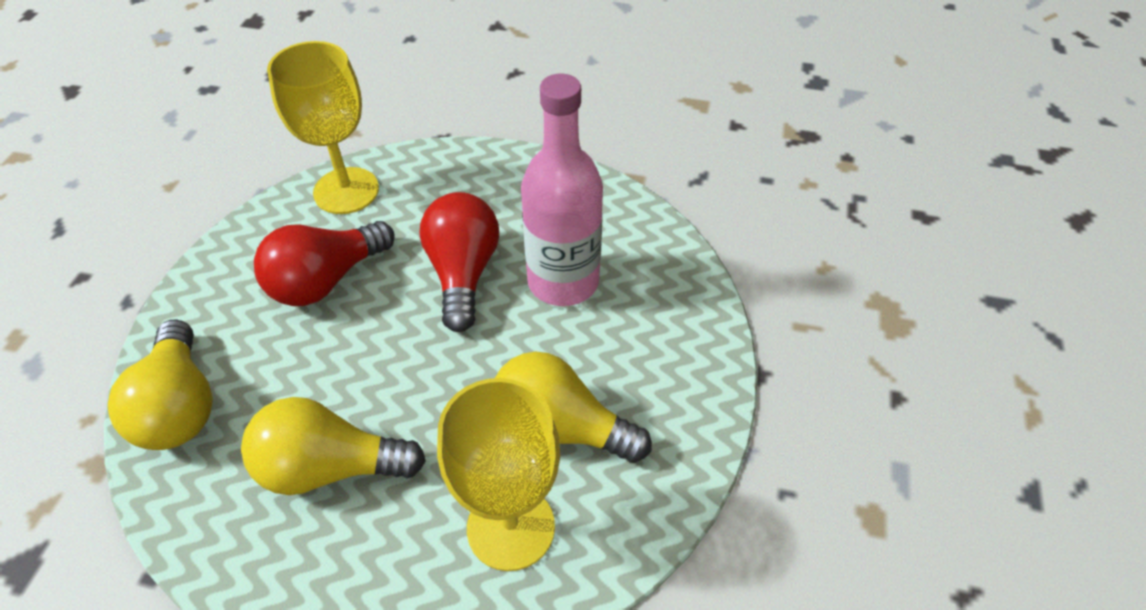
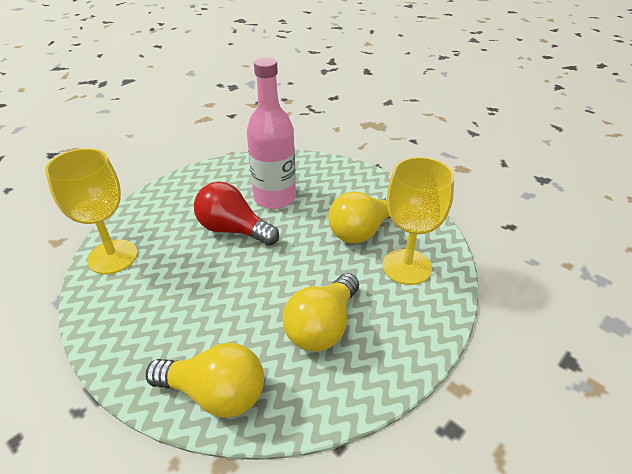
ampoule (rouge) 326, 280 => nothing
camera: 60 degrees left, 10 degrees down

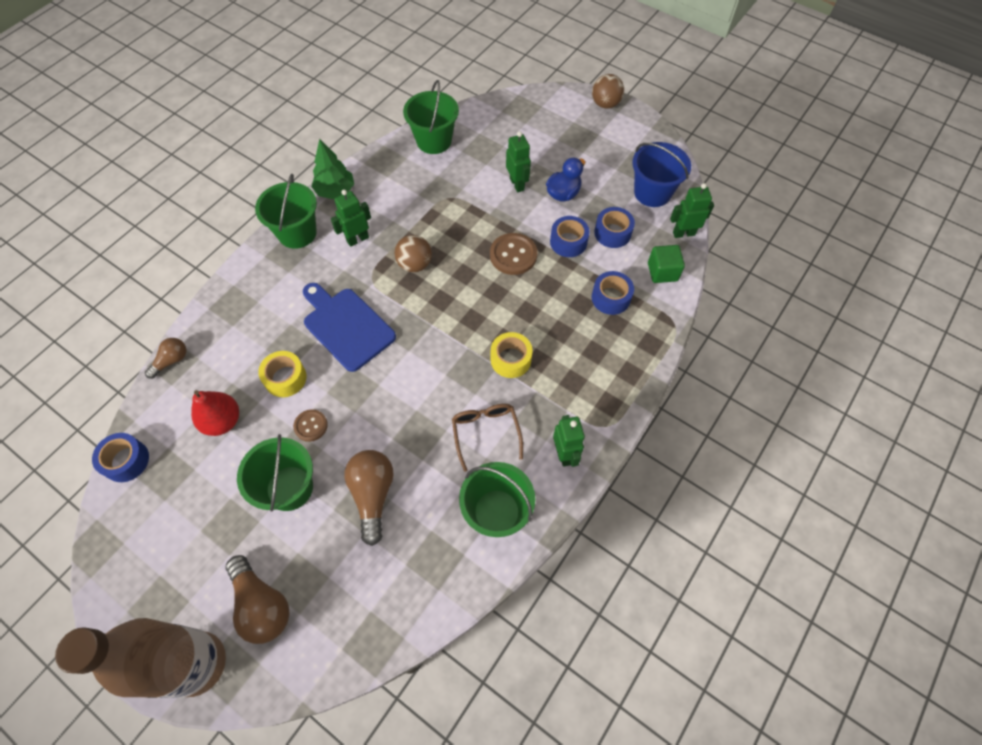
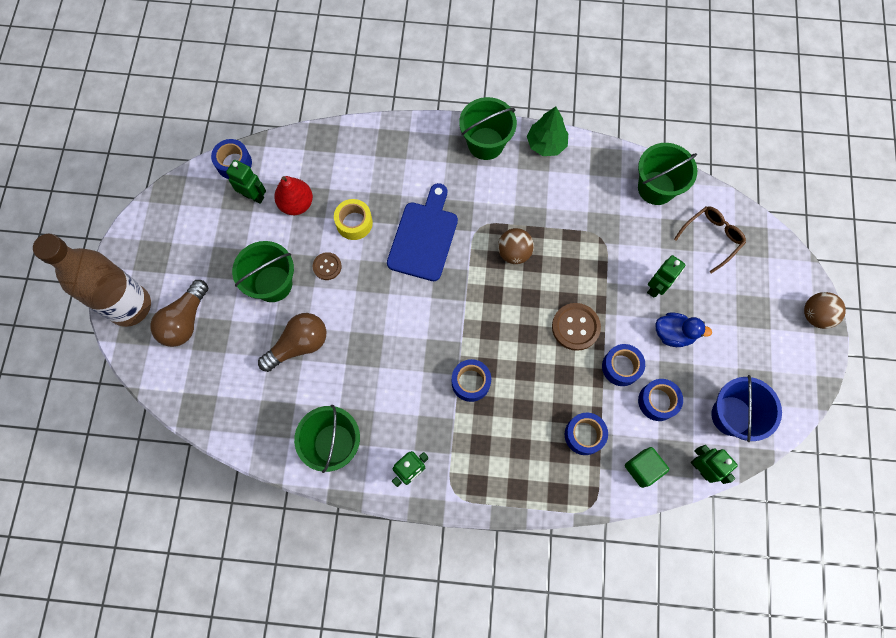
ampoule (marron) 171, 361 => nothing
robot (vert) 357, 239 => robot (vert) 253, 196, relocated
lunettes (marron) 486, 433 => lunettes (marron) 711, 238, relocated
ruban adhésif (jaune) 511, 359 => ruban adhésif (bleu) 470, 382
camera: 60 degrees right, 10 degrees up

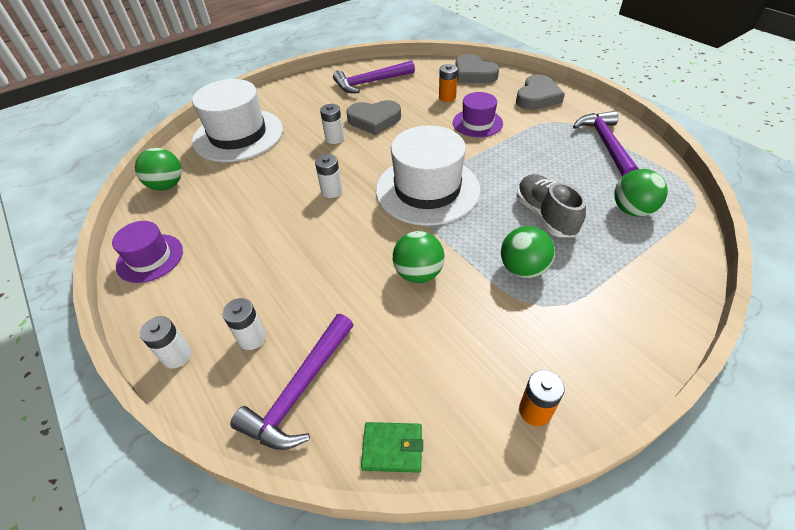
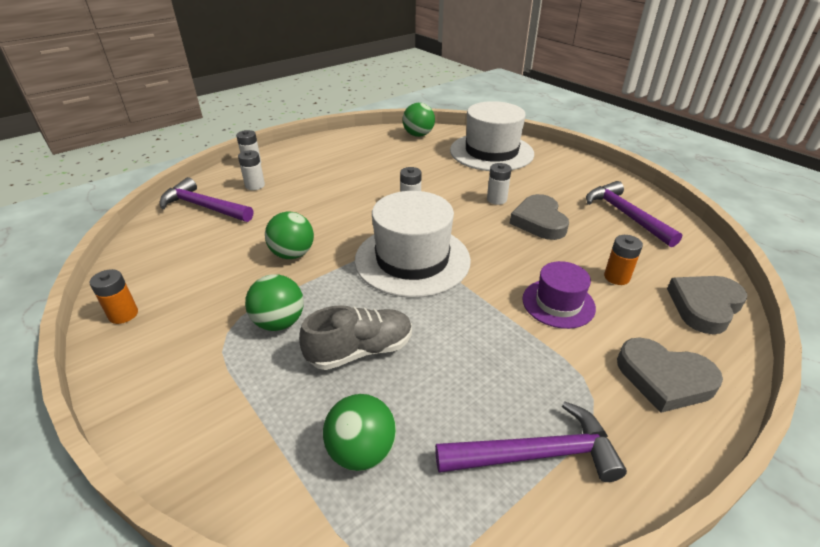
chapeau (violet) 150, 258 => nothing
portefeuille (vert) 392, 448 => nothing
camera: 85 degrees right, 10 degrees down

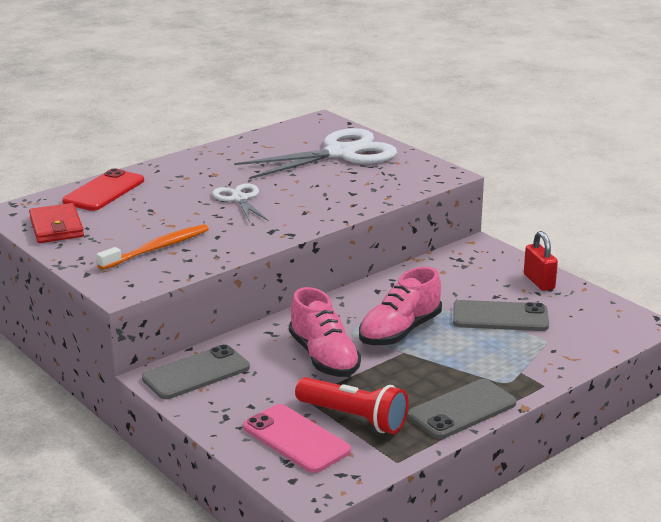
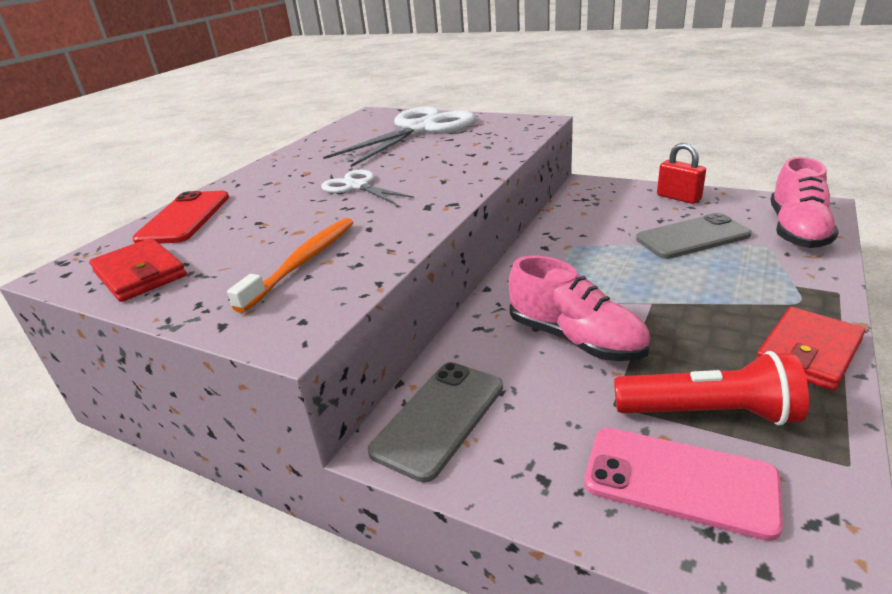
chaussure (rose) 400, 331 => chaussure (rose) 797, 230, relocated
téléphone (gris) 462, 410 => portefeuille (rouge) 808, 352
camera: 20 degrees left, 5 degrees up

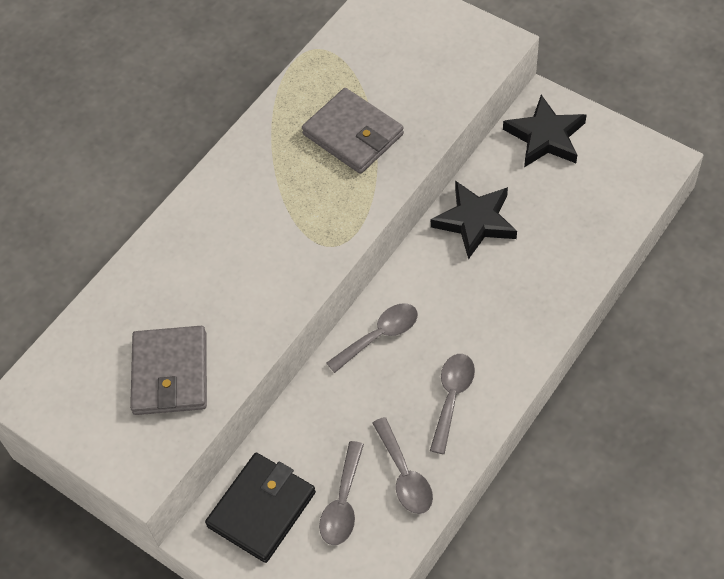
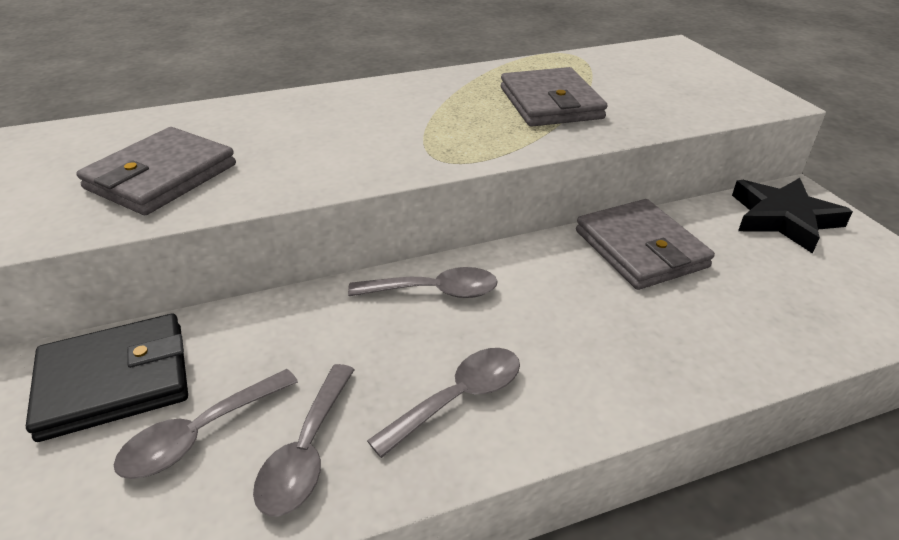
étoile (noir) 475, 221 => portefeuille (gris) 640, 249
camera: 30 degrees right, 20 degrees down

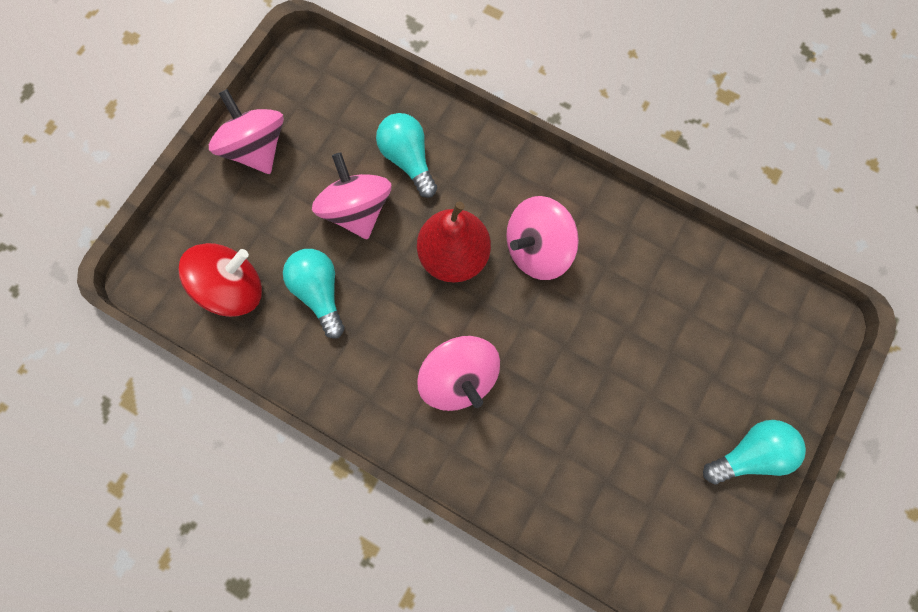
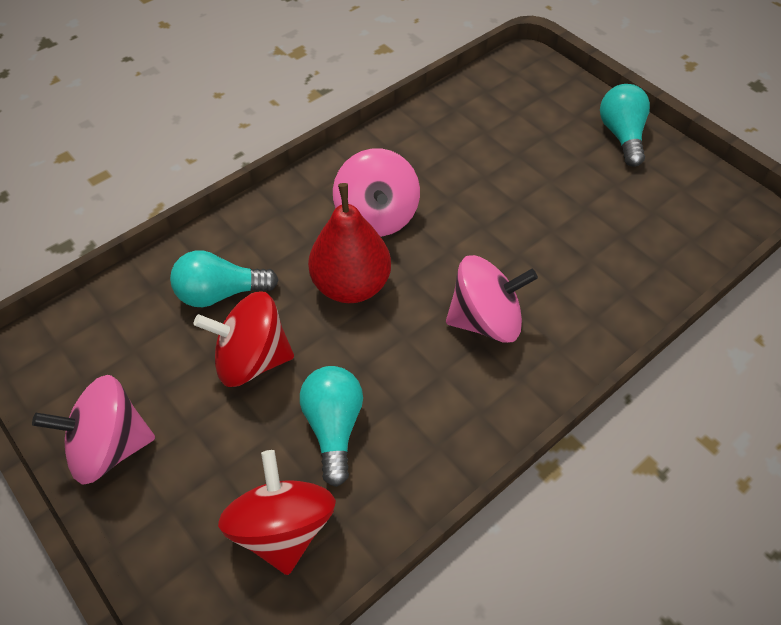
toupie (rose) 357, 210 => toupie (rouge) 252, 359
ampoule (turquoise) 319, 292 => ampoule (turquoise) 334, 426, 90 degrees clockwise
camera: 70 degrees left, 20 degrees down

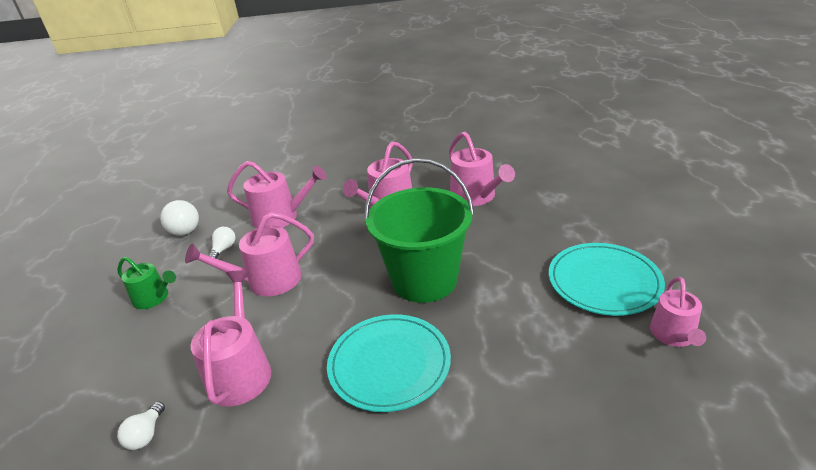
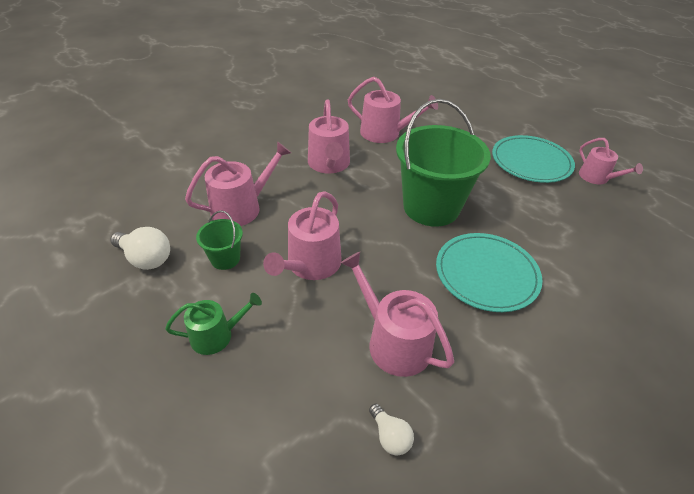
ampoule (blanc) 224, 249 => seau (vert) 225, 259
camera: 45 degrees left, 10 degrees up

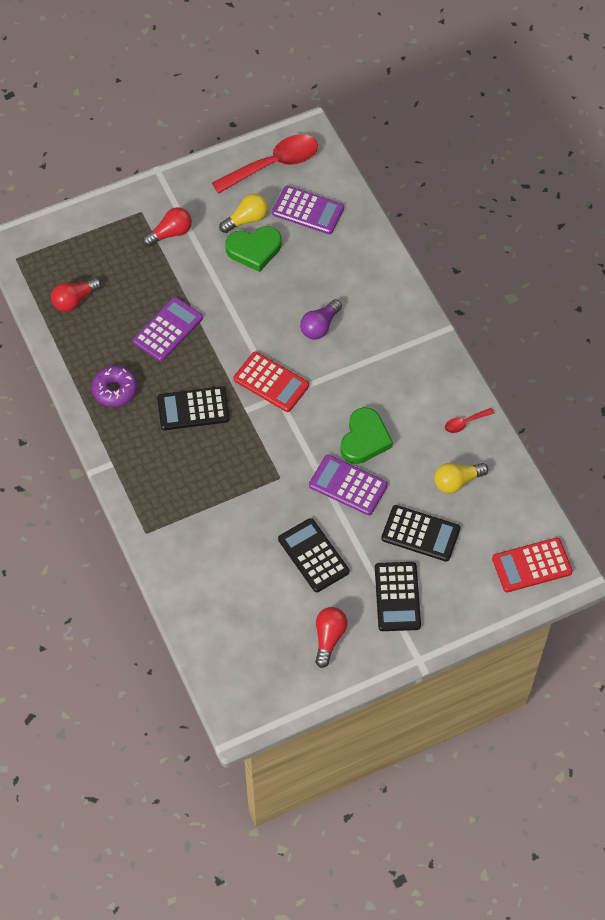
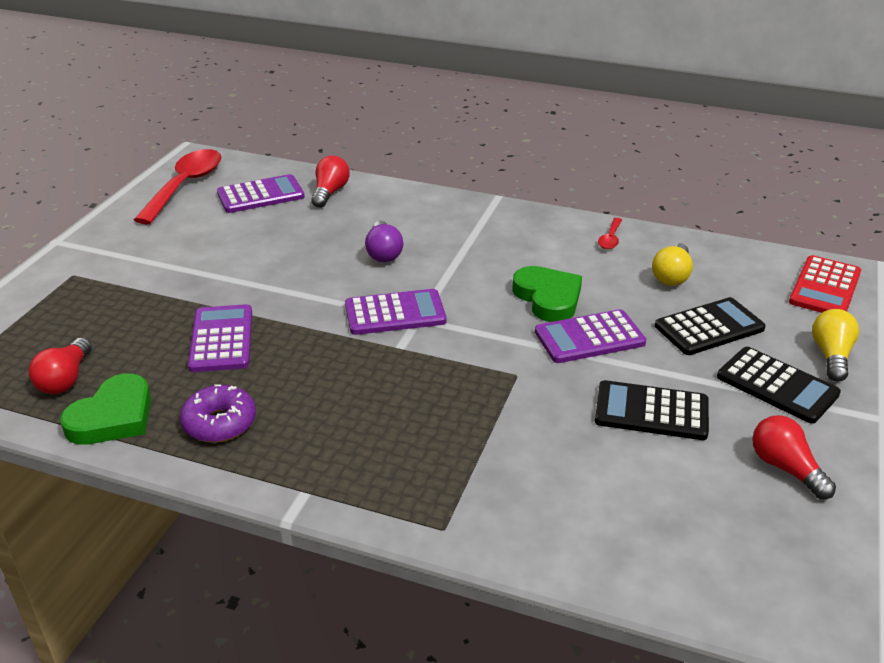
calculatrice (noir) 193, 409 => nothing
ampoule (rouge) 170, 233 => ampoule (rouge) 330, 192, relocated
ampoule (jaune) 246, 219 => ampoule (jaune) 831, 356, relocated
cœur (vert) 254, 250 => cœur (vert) 113, 417, relocated
calculatrice (rouge) 271, 382 => calculatrice (violet) 395, 313
camera: 45 degrees left, 25 degrees down

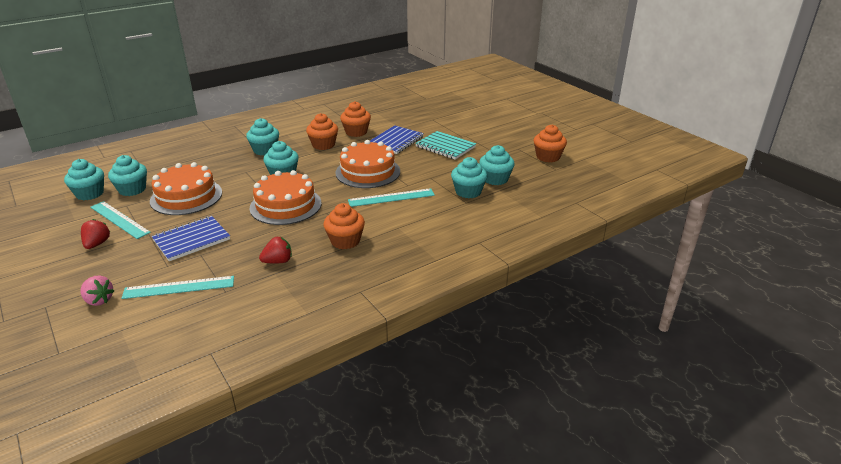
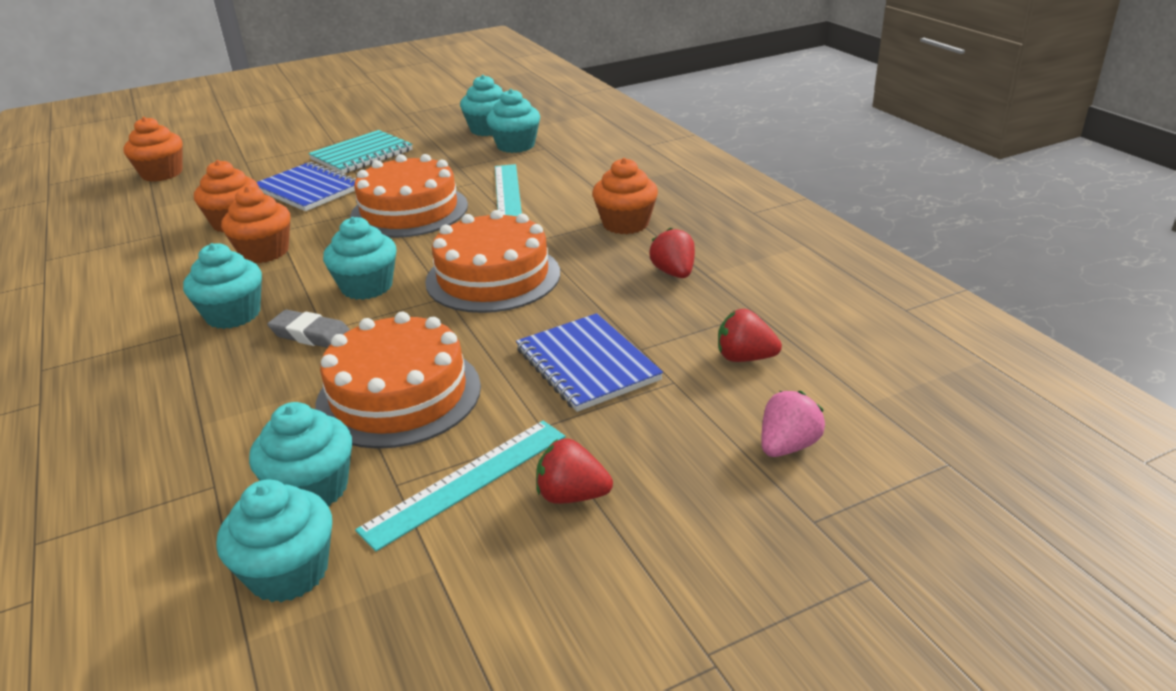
nothing => gomme (gris) 311, 335
muffin (orange) 548, 157 => muffin (orange) 162, 174, relocated
règle (turquoise) 179, 287 => fraise (rouge) 745, 358
camera: 80 degrees left, 0 degrees up

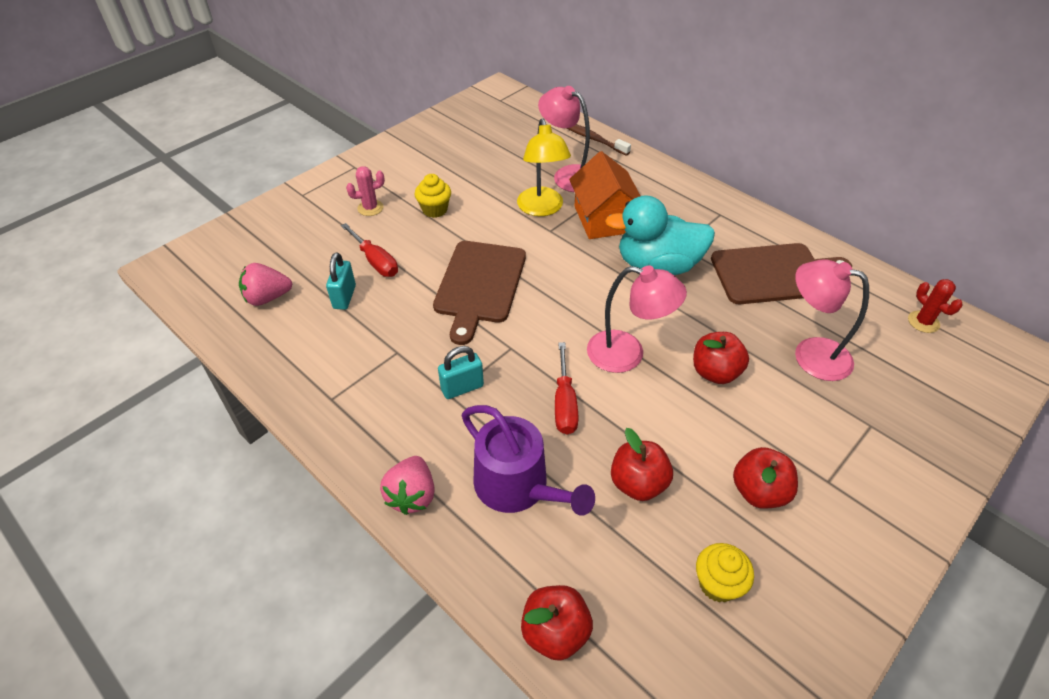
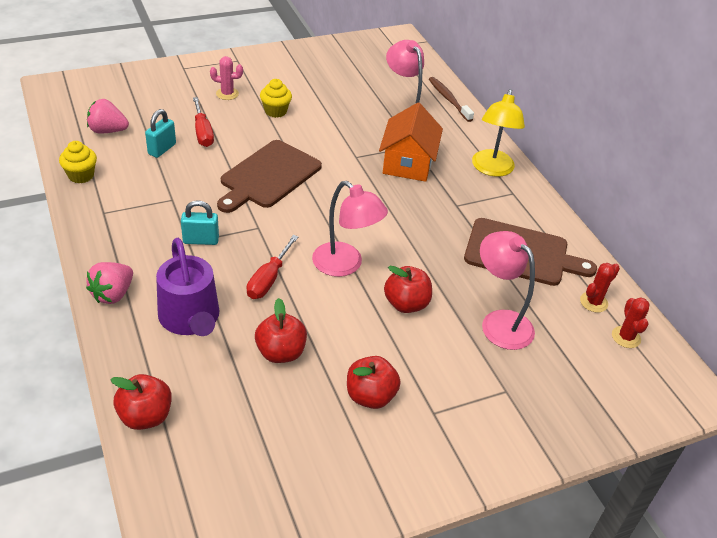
canard (turquoise) 657, 266 => nothing
nothing => cactus (rouge) 593, 302
lampe (jaune) 542, 209 => lampe (jaune) 491, 169, relocated
muffin (jaune) 717, 584 => muffin (jaune) 81, 175, relocated
camera: 20 degrees right, 5 degrees down

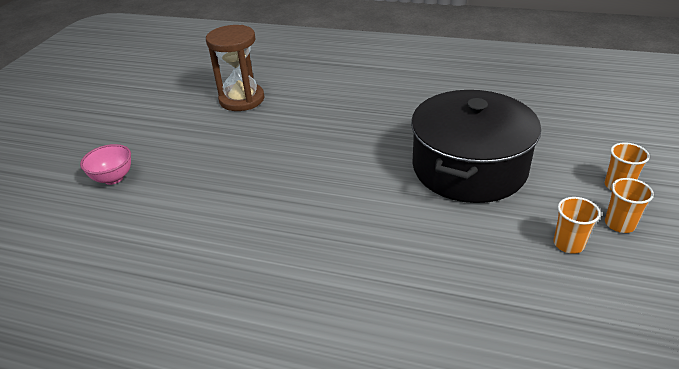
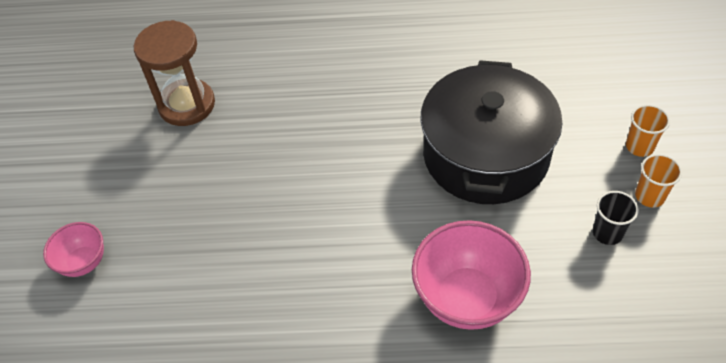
nothing => bol (rose) 467, 298
gobelet (orange) 568, 244 => gobelet (noir) 607, 233
camera: 15 degrees left, 15 degrees up

